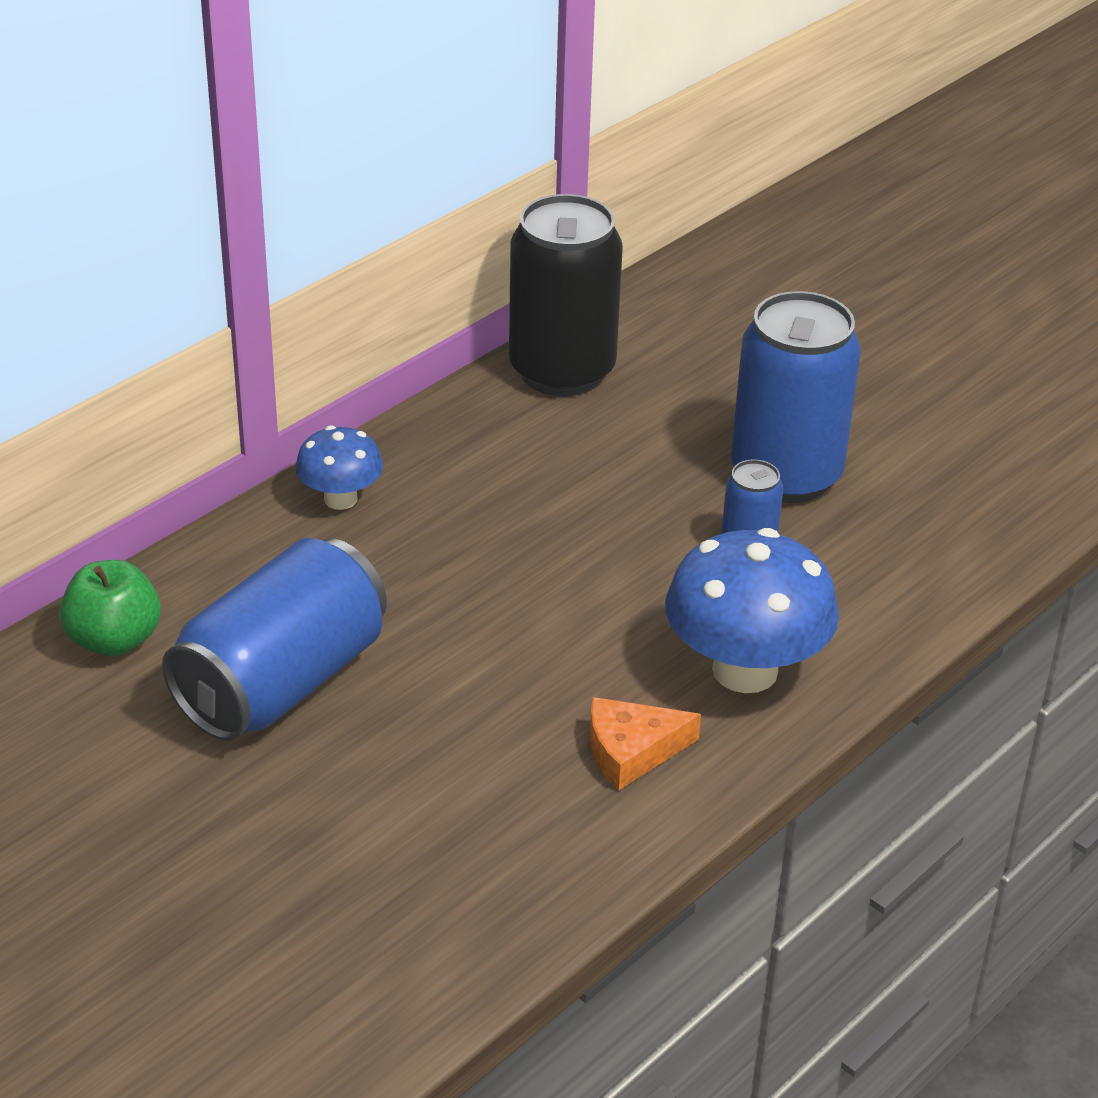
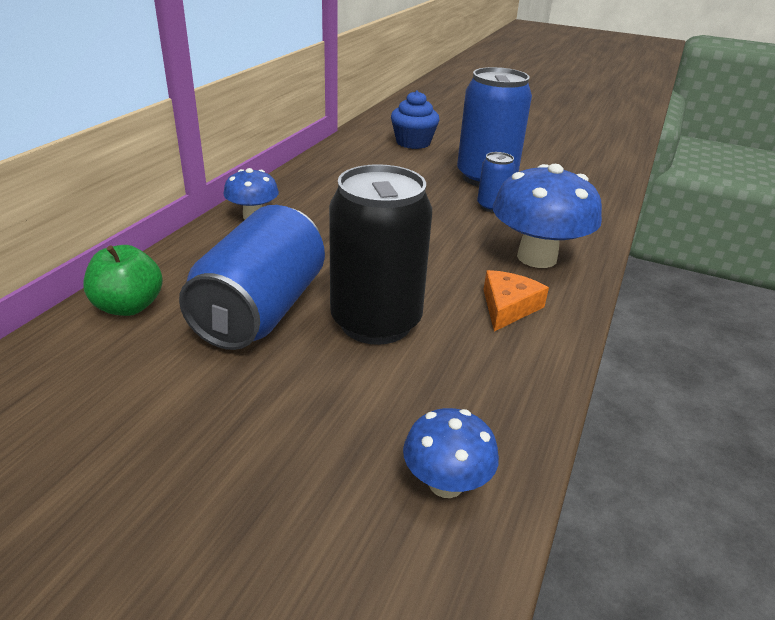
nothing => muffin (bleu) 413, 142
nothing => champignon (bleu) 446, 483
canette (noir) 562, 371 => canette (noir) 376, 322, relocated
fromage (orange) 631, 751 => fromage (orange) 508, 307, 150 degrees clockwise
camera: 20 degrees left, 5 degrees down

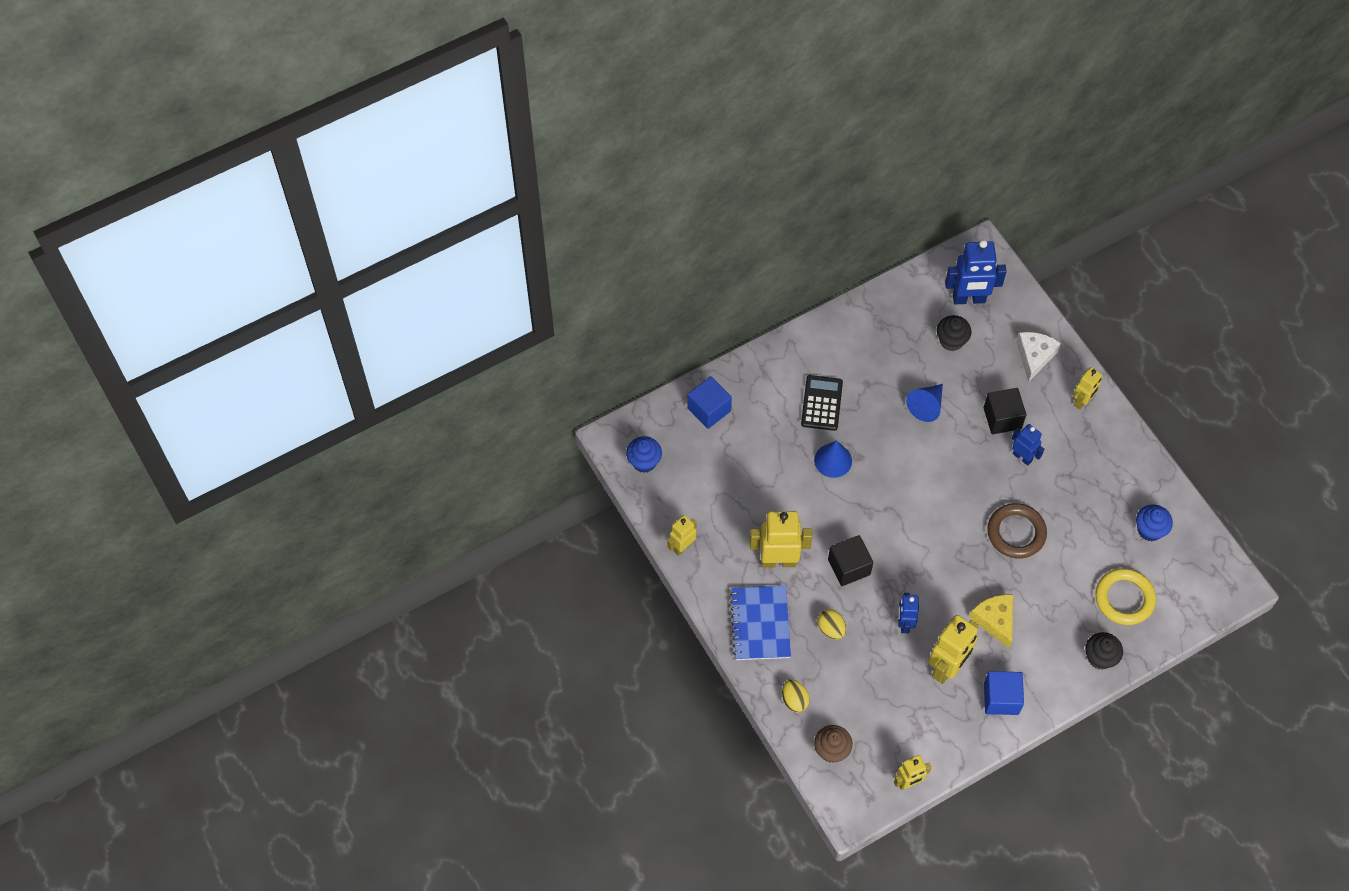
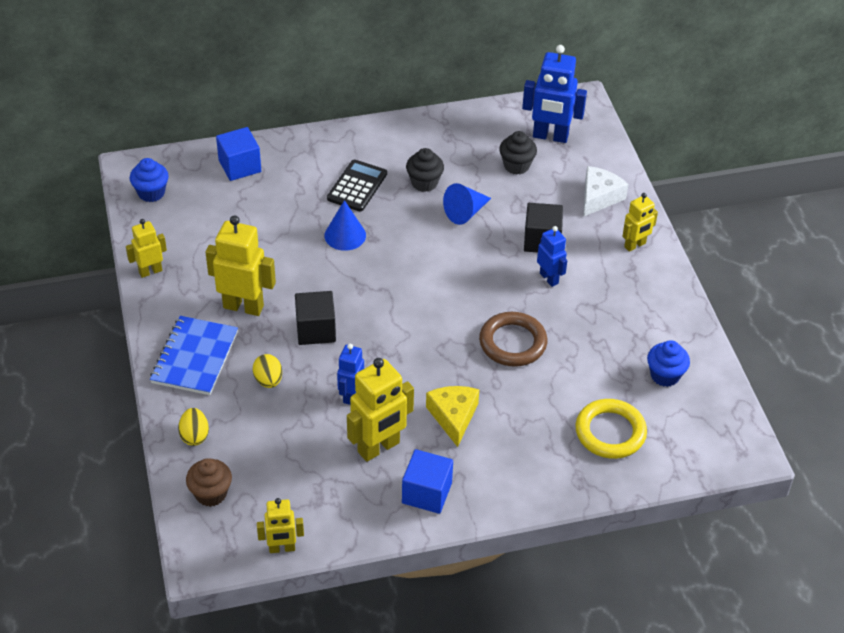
muffin (noir) 1100, 657 => muffin (noir) 424, 183, relocated
camera: 15 degrees right, 15 degrees down

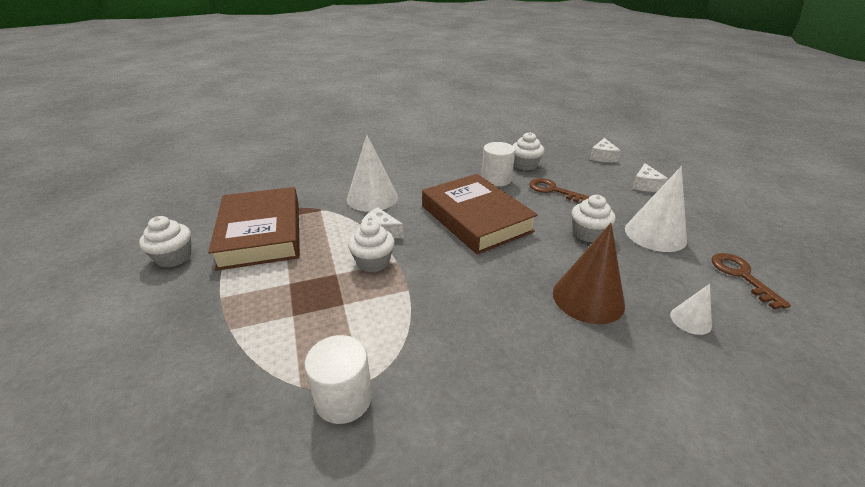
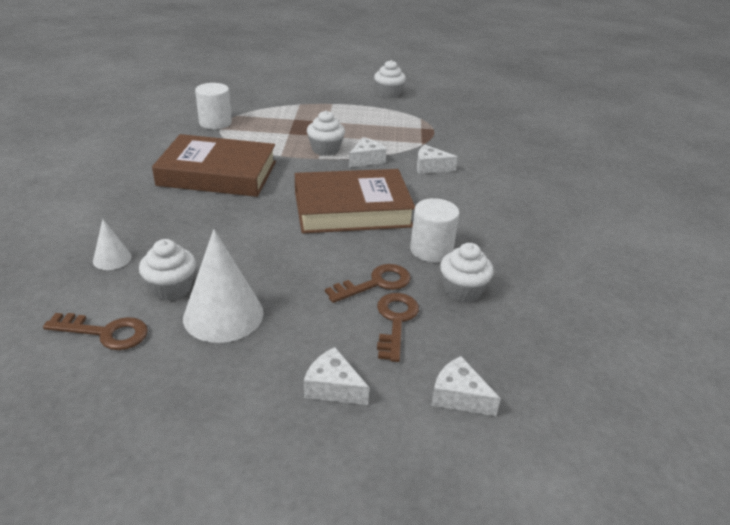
cône (marron) 588, 298 => nothing
nothing => clé (marron) 395, 321
livre (marron) 261, 233 => livre (marron) 218, 173, relocated
muffin (blanc) 588, 234 => muffin (blanc) 171, 288, relocated
cône (blanc) 372, 198 => fromage (blanc) 430, 167
camera: 110 degrees right, 0 degrees up

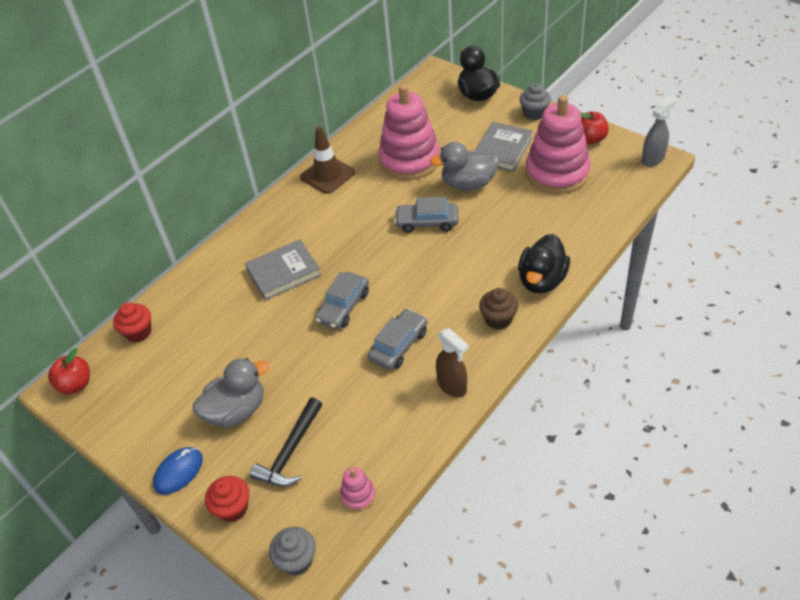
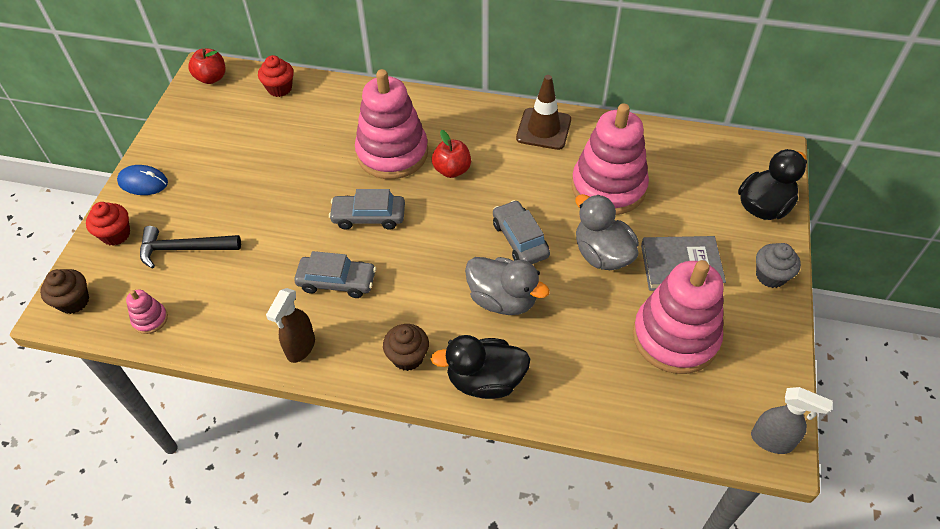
canard (gris) 236, 411 => canard (gris) 502, 299, relocated
pomme (rouge) 590, 139 => pomme (rouge) 452, 170, relocated
livre (gris) 283, 272 => jouet à empiler (rose) 392, 153
muffin (gris) 296, 560 => muffin (marron) 74, 301
camera: 60 degrees right, 5 degrees up

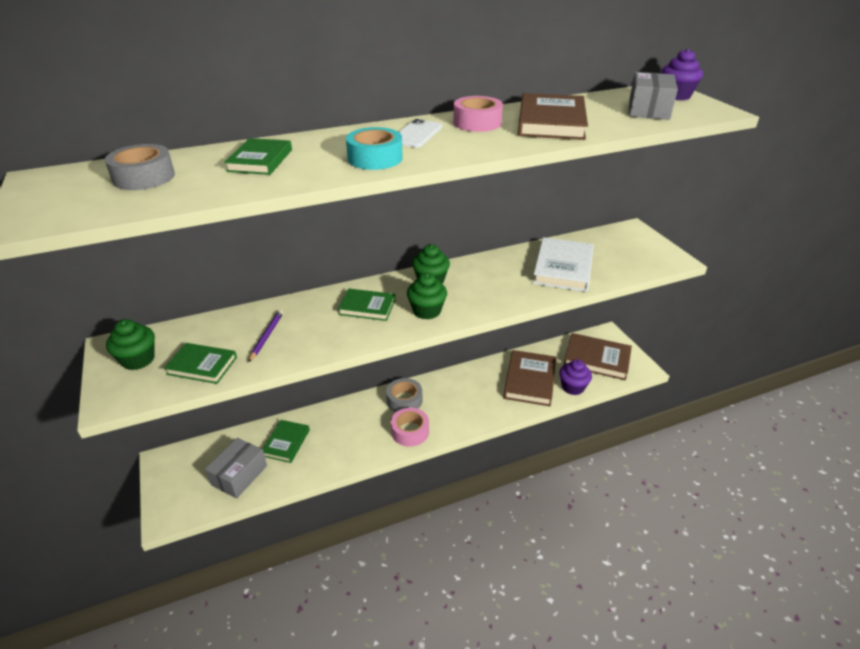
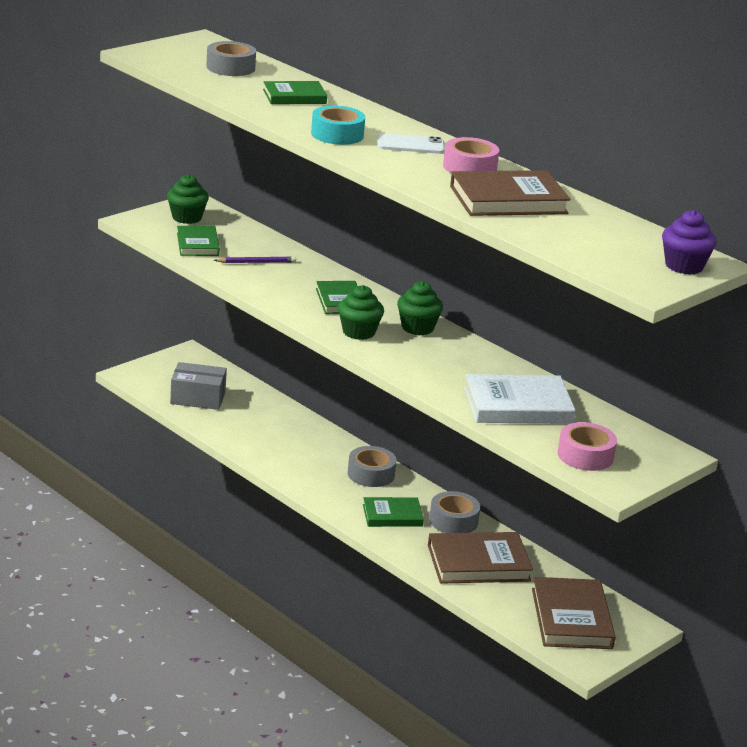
muffin (violet) 572, 387 => nothing
boîte (gris) 648, 110 => nothing
nothing => ruban adhésif (gris) 453, 521
livre (vert) 286, 443 => livre (vert) 392, 515, relocated
ruban adhésif (rose) 410, 431 => ruban adhésif (rose) 585, 455, relocated
camera: 65 degrees right, 10 degrees down

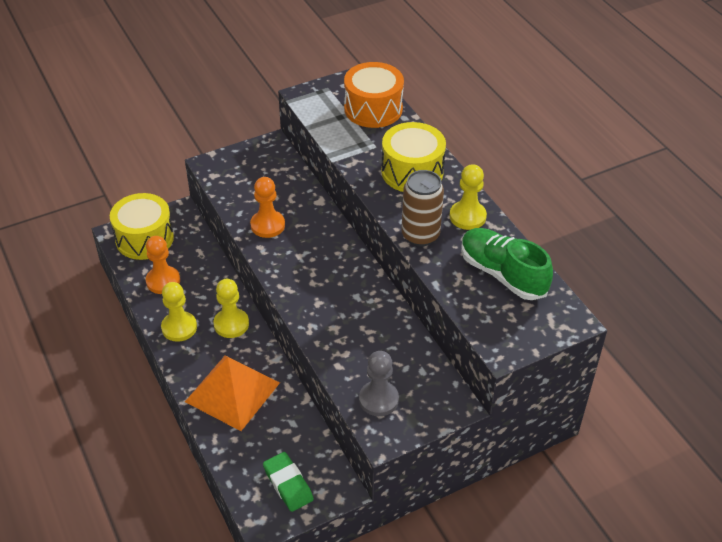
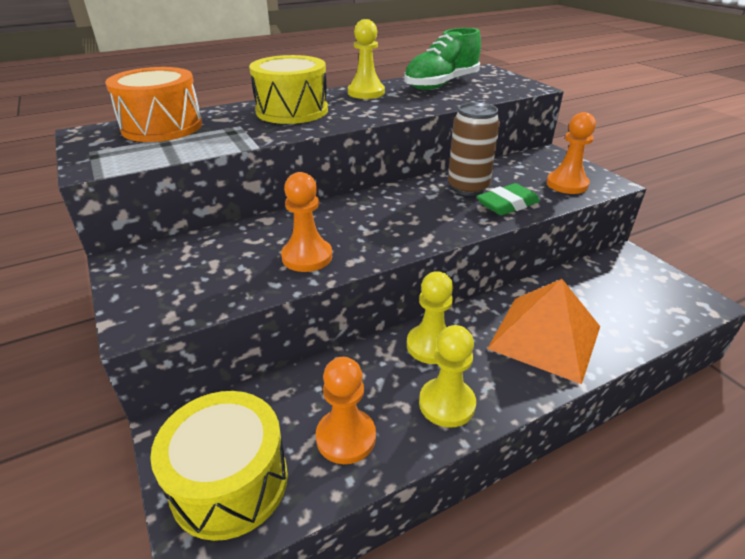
gomme (vert) 288, 484 => gomme (vert) 507, 204, relocated
canette (marron) 420, 235 => canette (marron) 468, 188, relocated
pion (gris) 378, 399 => pion (orange) 567, 184
camera: 90 degrees left, 10 degrees down

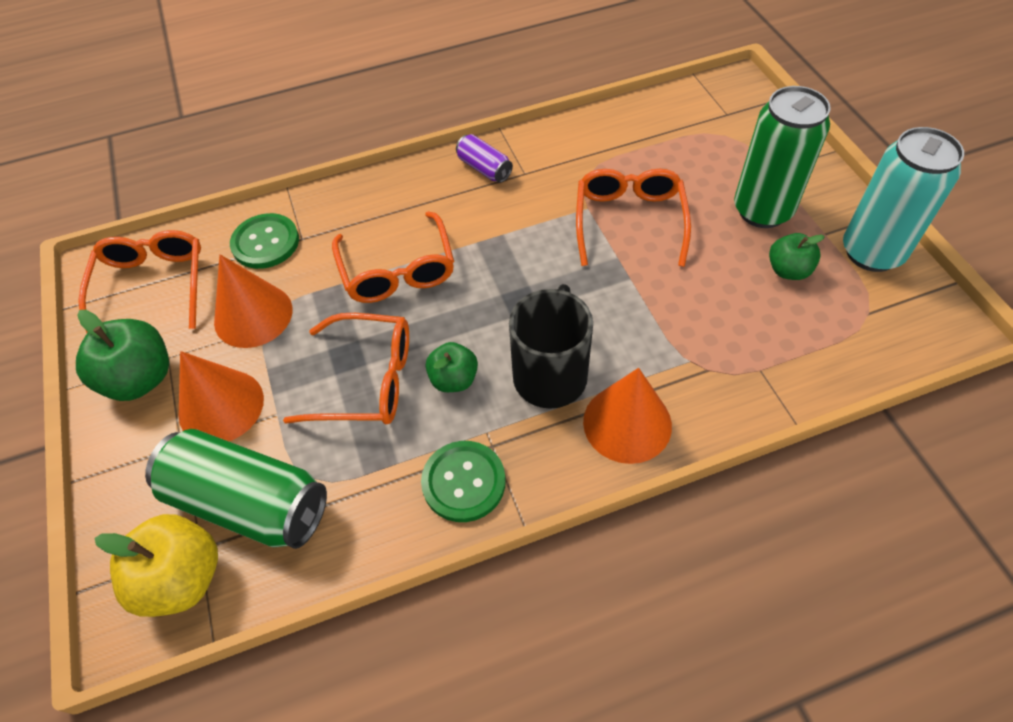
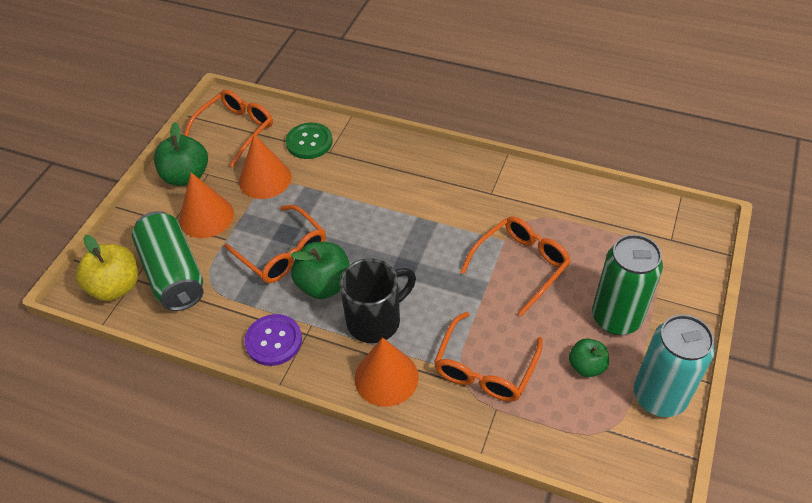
canette (violet) 484, 168 => nothing
lunettes (orange) 397, 270 => lunettes (orange) 485, 368, relocated
bouton (vert) 463, 482 => bouton (violet) 273, 341
pomme (vert) 454, 379 => pomme (vert) 324, 285, x1.63
camera: 40 degrees right, 5 degrees down

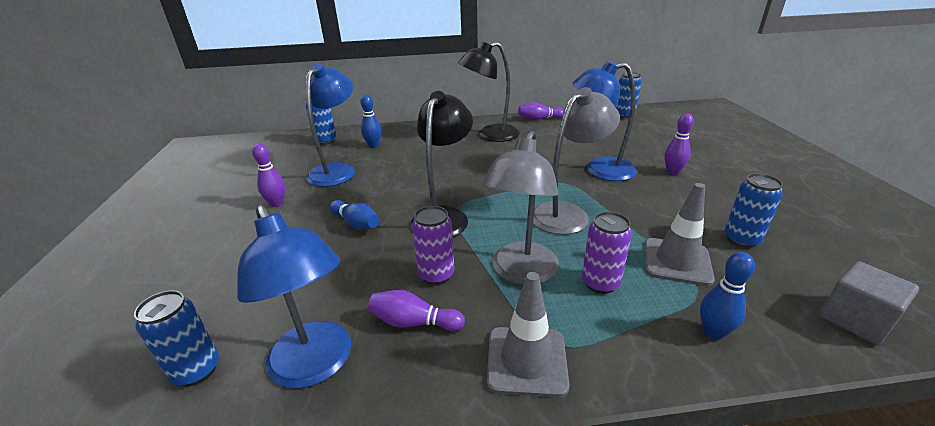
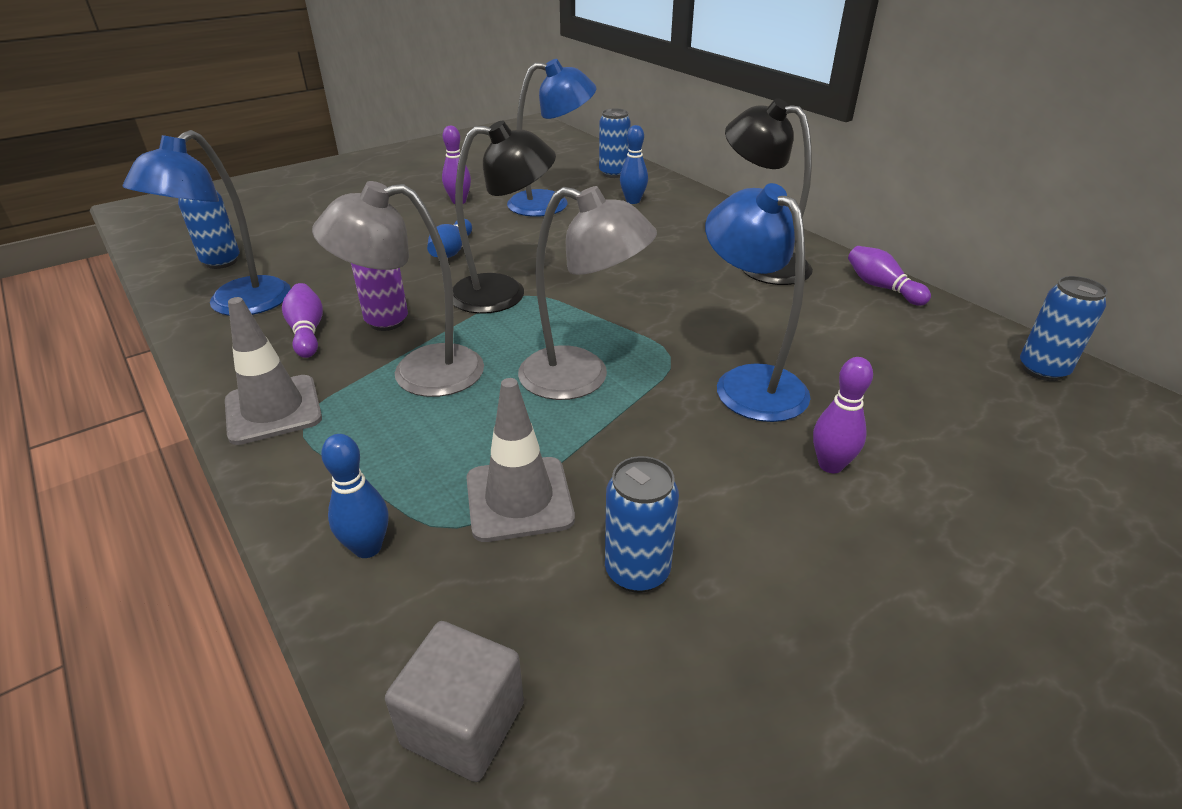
canette (violet) 600, 283 => nothing
camera: 60 degrees right, 5 degrees up

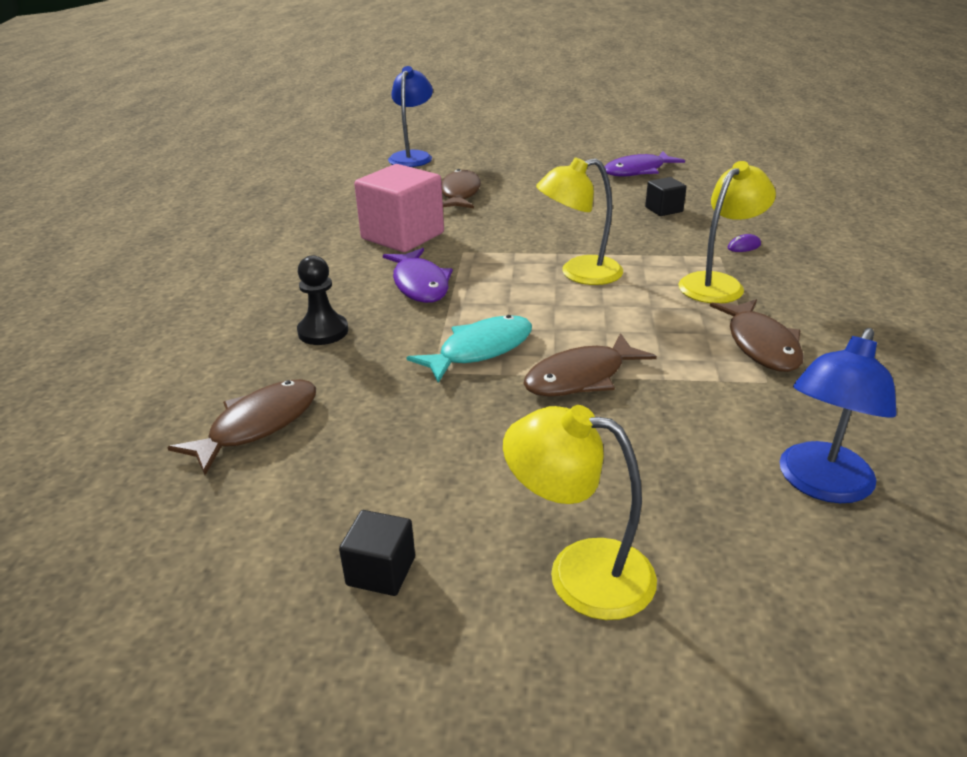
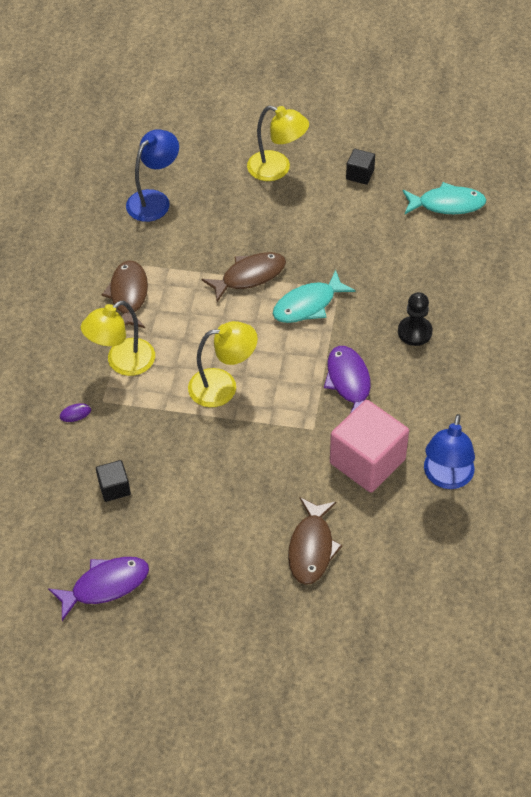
poisson (marron) 258, 425 => nothing
nothing => poisson (turquoise) 447, 204
lampe (bleu) 412, 156 => lampe (bleu) 446, 478, relocated
camera: 175 degrees left, 20 degrees up

